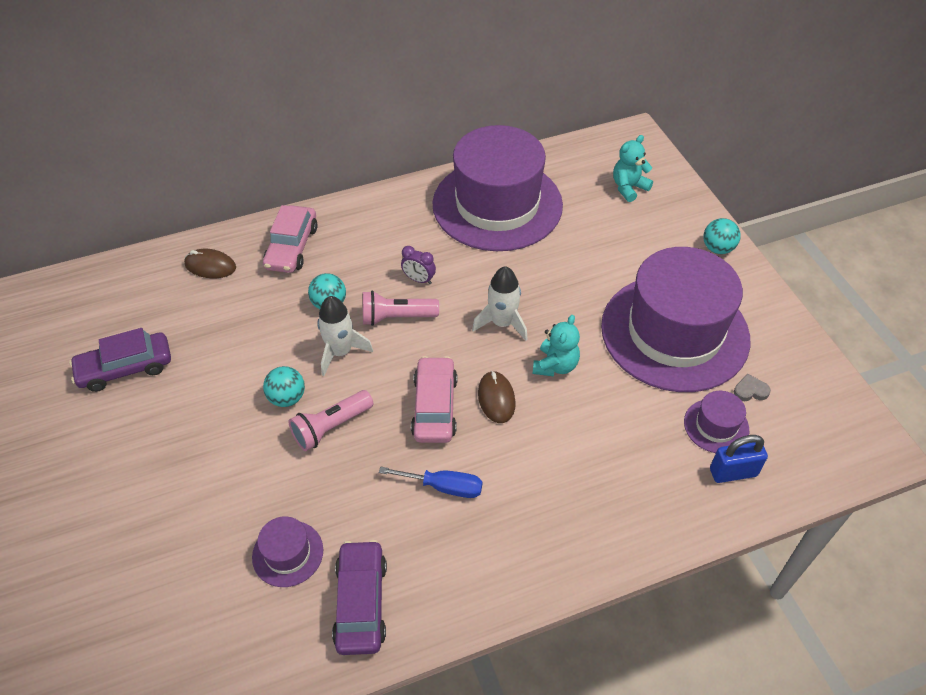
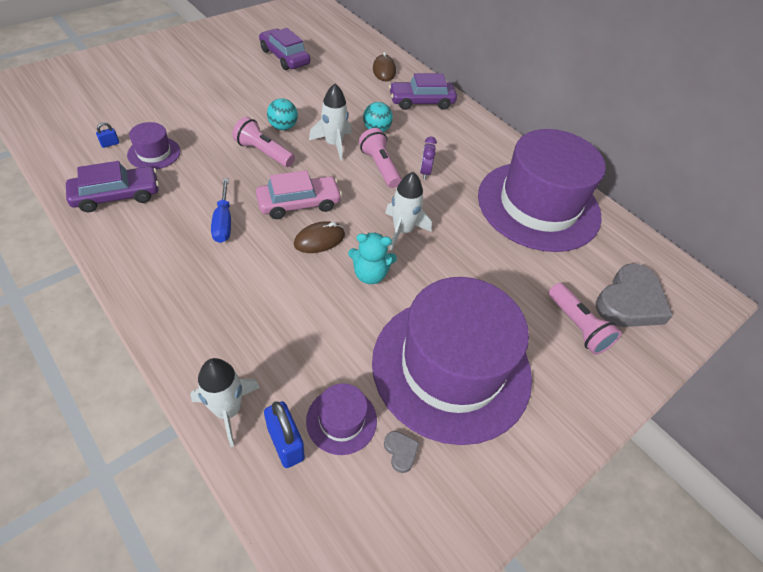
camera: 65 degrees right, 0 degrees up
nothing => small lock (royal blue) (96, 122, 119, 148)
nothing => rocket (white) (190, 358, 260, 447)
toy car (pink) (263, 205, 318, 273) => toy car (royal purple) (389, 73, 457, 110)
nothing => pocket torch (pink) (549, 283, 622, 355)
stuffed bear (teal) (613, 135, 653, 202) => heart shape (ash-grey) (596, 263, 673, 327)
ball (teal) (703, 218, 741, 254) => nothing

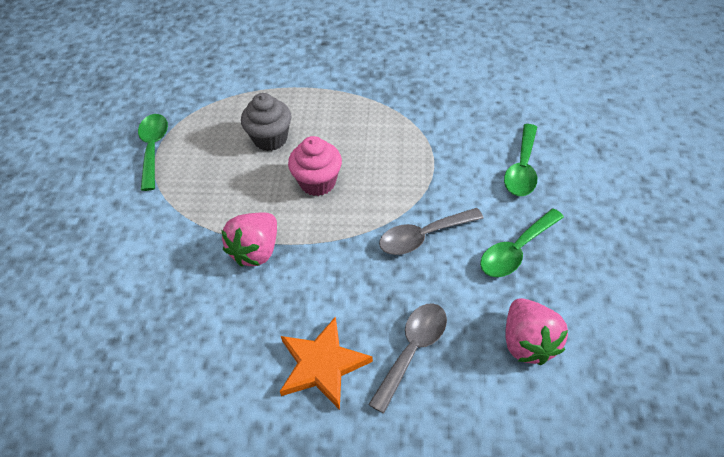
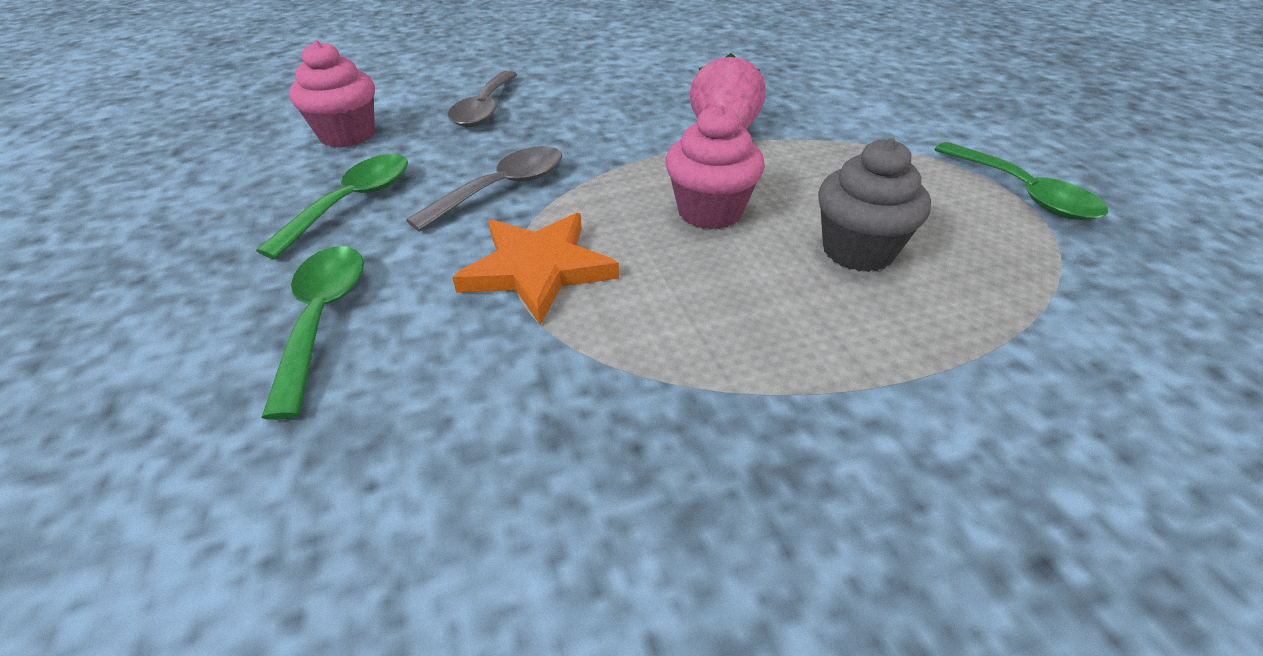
camera: 155 degrees right, 10 degrees down
berry (pink) (505, 298, 568, 365) => fairy cake (pink) (289, 40, 375, 147)
star (orange) (280, 316, 373, 410) => star (orange) (452, 213, 619, 325), move

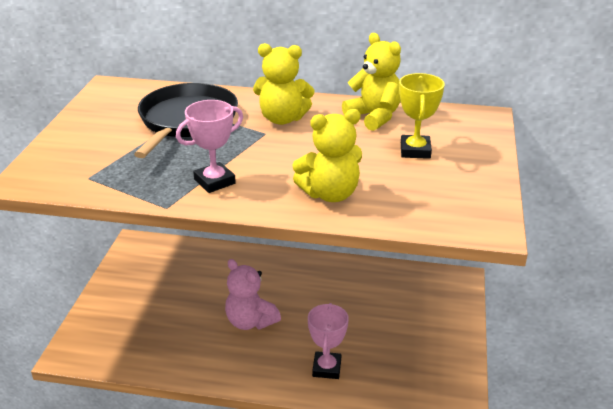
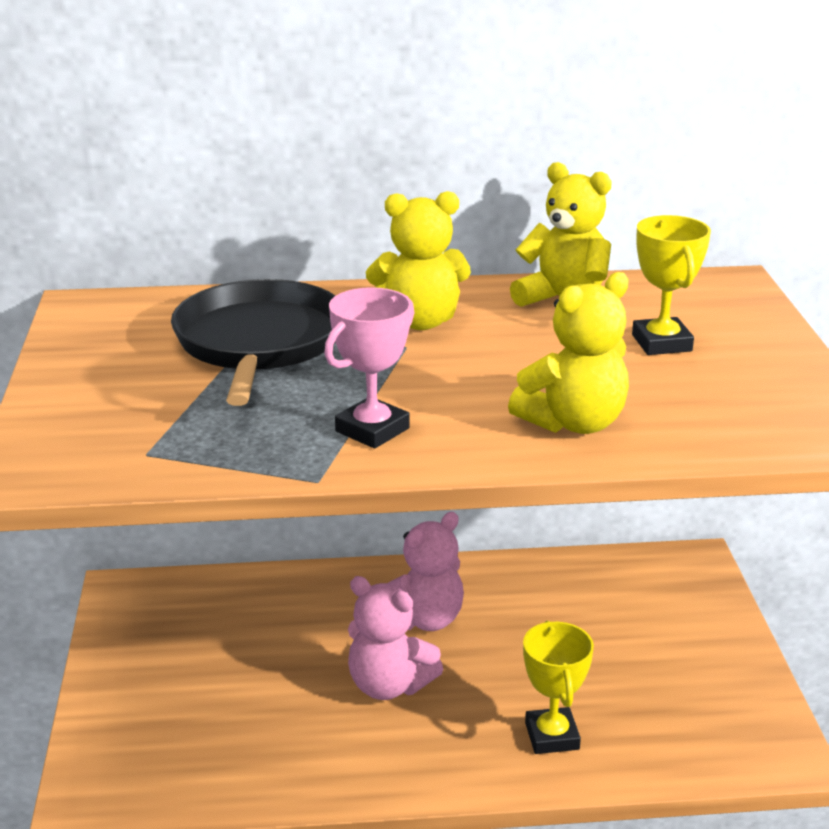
camera: 15 degrees left, 5 degrees down
nothing => stuffed bear (pink) (387, 512, 464, 631)
prize cup (pink) (308, 303, 349, 379) => prize cup (yellow) (523, 621, 594, 754)

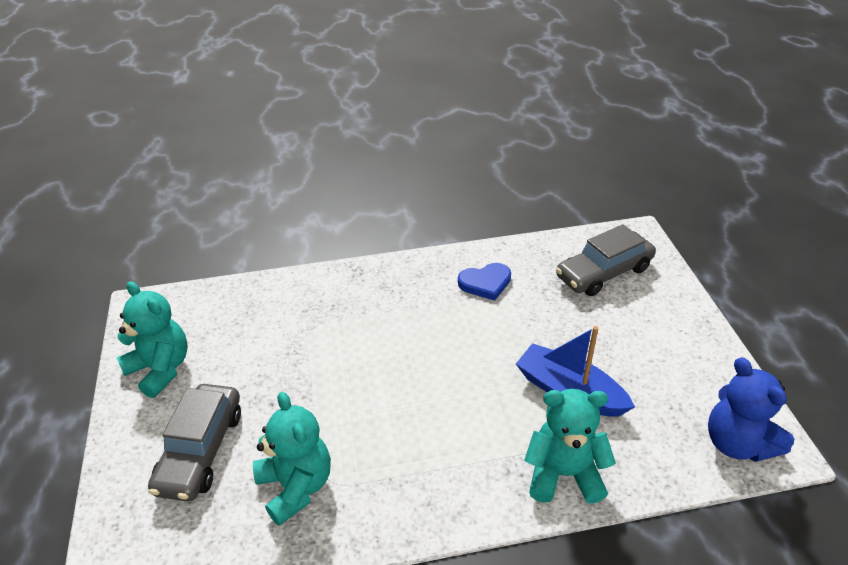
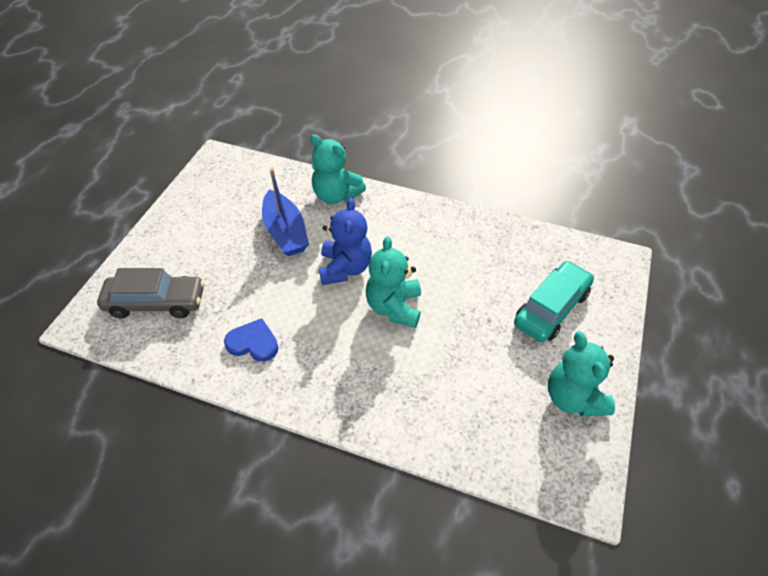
camera: 150 degrees left, 10 degrees up
stuffed bear (royal blue) (708, 357, 794, 462) => stuffed bear (royal blue) (319, 198, 372, 285), move
stuffed bear (teal) (253, 392, 331, 526) => stuffed bear (teal) (366, 236, 421, 328), move
toy car (ash-grey) (148, 384, 241, 502) => toy car (teal) (514, 261, 594, 342)

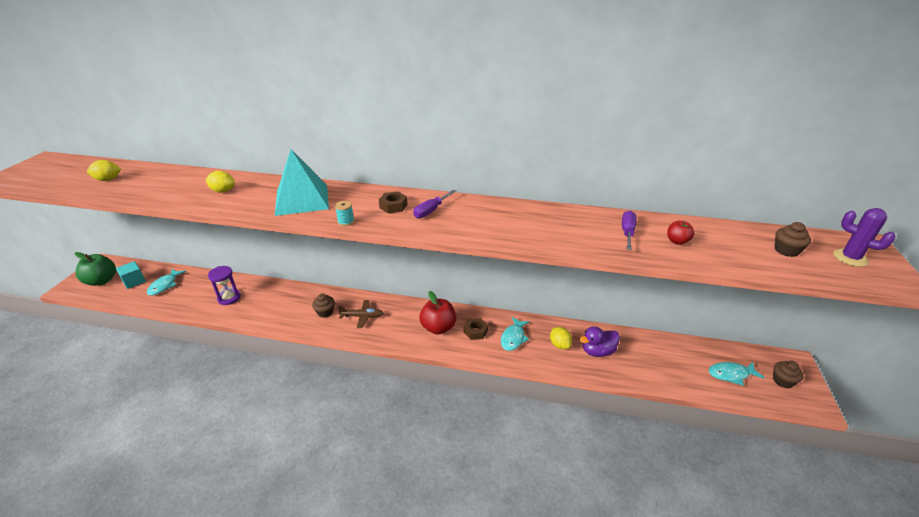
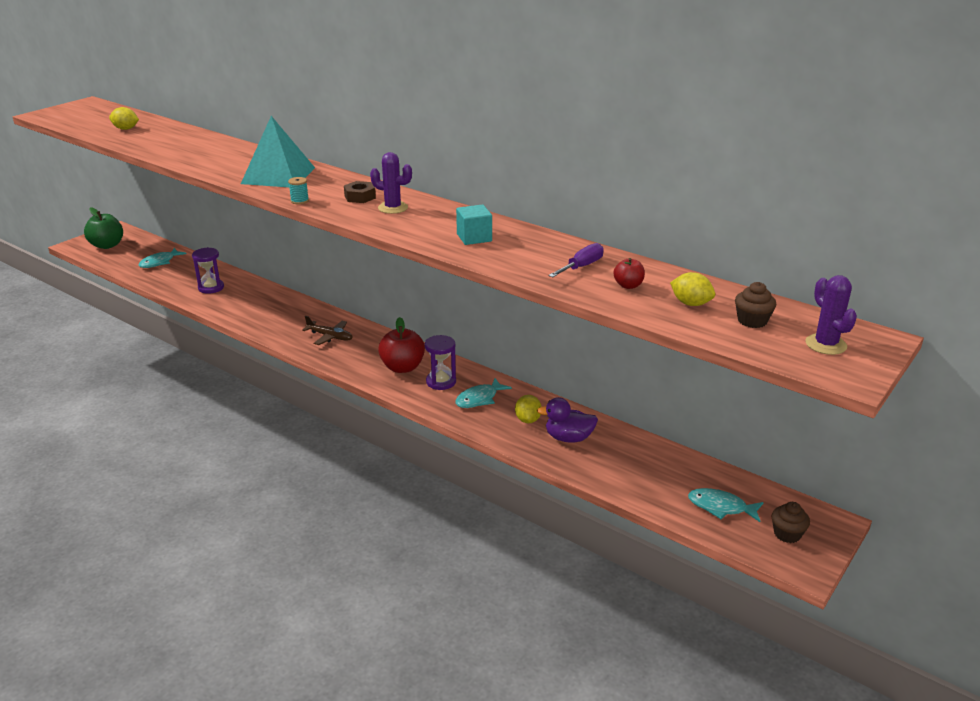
camera: 25 degrees right, 5 degrees down
hand screwdriver (royal purple) (413, 190, 456, 218) => saguaro cactus (royal purple) (370, 152, 412, 214)
hex nut (brown) (464, 318, 488, 340) => sandglass (royal purple) (425, 335, 456, 390)
cube (teal) (116, 261, 146, 289) => cube (teal) (456, 204, 492, 245), move
toy lemon (yellow) (206, 171, 235, 193) => toy lemon (yellow) (670, 272, 715, 306), move
fairy cake (brown) (312, 293, 335, 318) => nothing

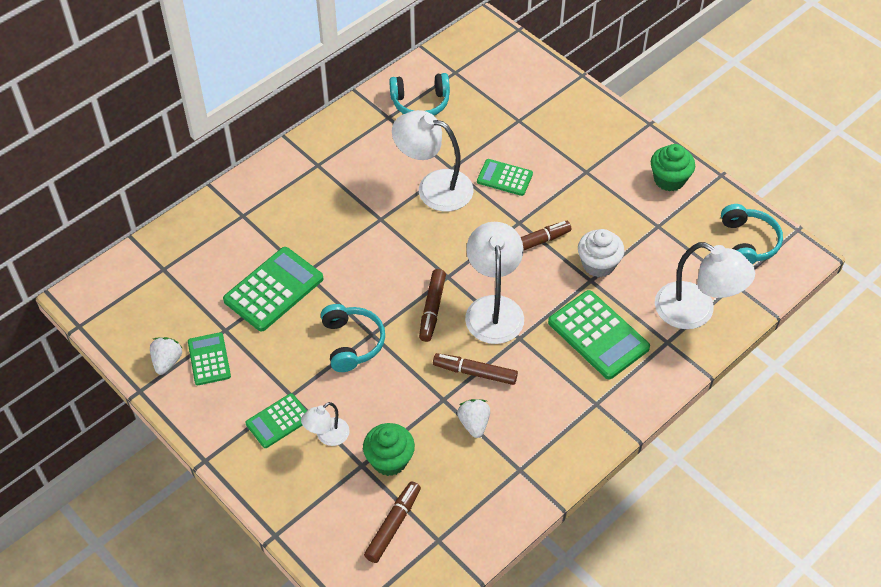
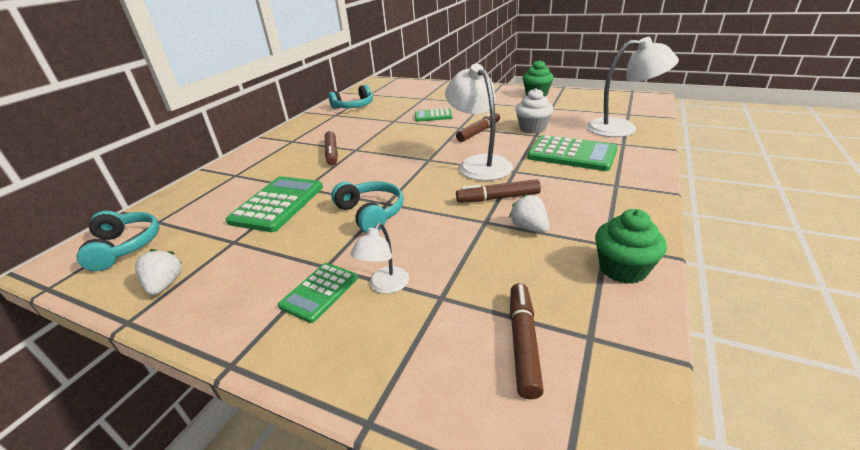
camera: 20 degrees left, 20 degrees down
headphones (teal) (721, 204, 783, 265) => headphones (teal) (77, 211, 159, 271), move
felt pen (brown) (419, 269, 446, 342) => felt pen (brown) (325, 131, 338, 166), move
fairy cake (green) (363, 423, 415, 476) => fairy cake (green) (595, 209, 667, 284), move
calculator (green) (188, 332, 231, 385) => nothing
lamp (white) (392, 110, 474, 212) => nothing

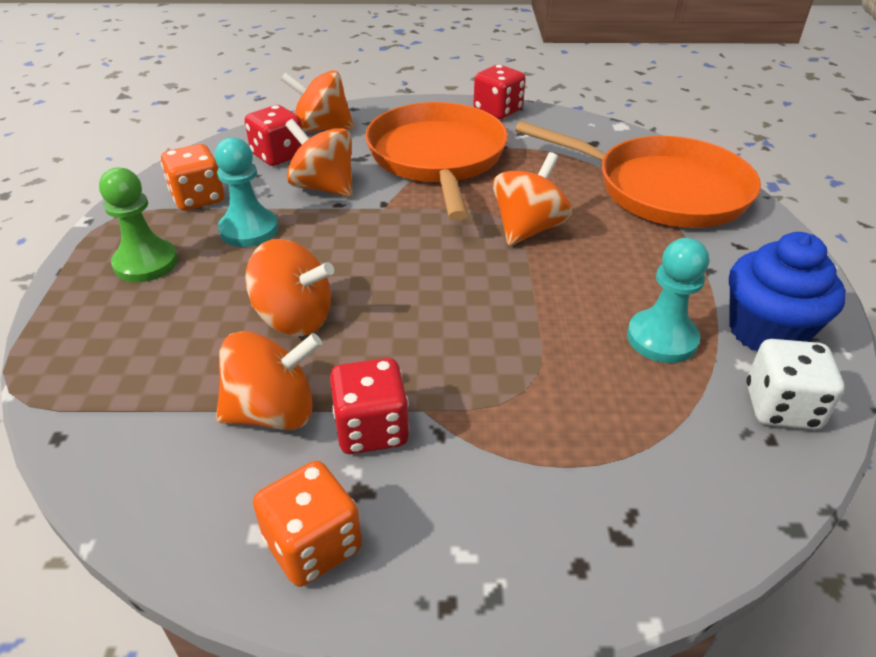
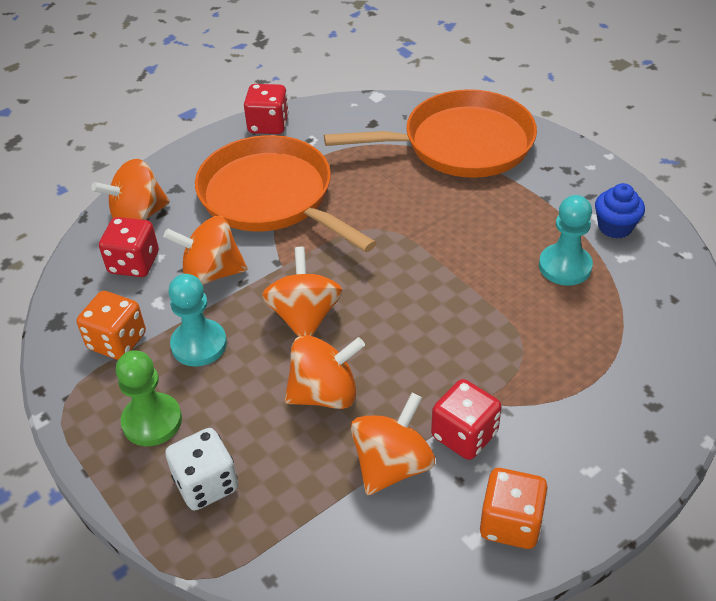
camera: 35 degrees left, 5 degrees up
game die (white) (746, 339, 844, 430) => game die (white) (165, 428, 238, 511), move
spinning top (orange) (493, 152, 572, 246) => spinning top (orange) (262, 247, 343, 337), move
fairy cake (royal blue) (729, 232, 846, 351) => fairy cake (royal blue) (595, 183, 645, 239), x0.63

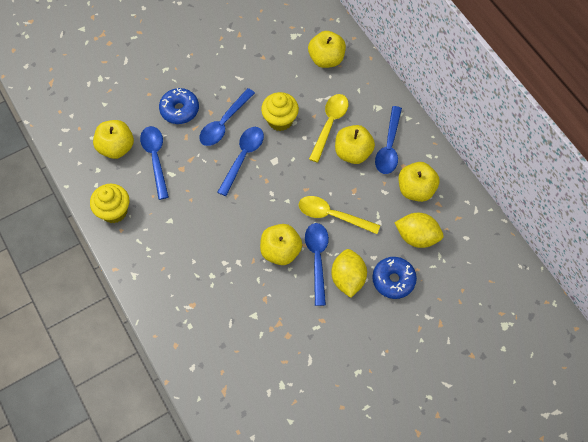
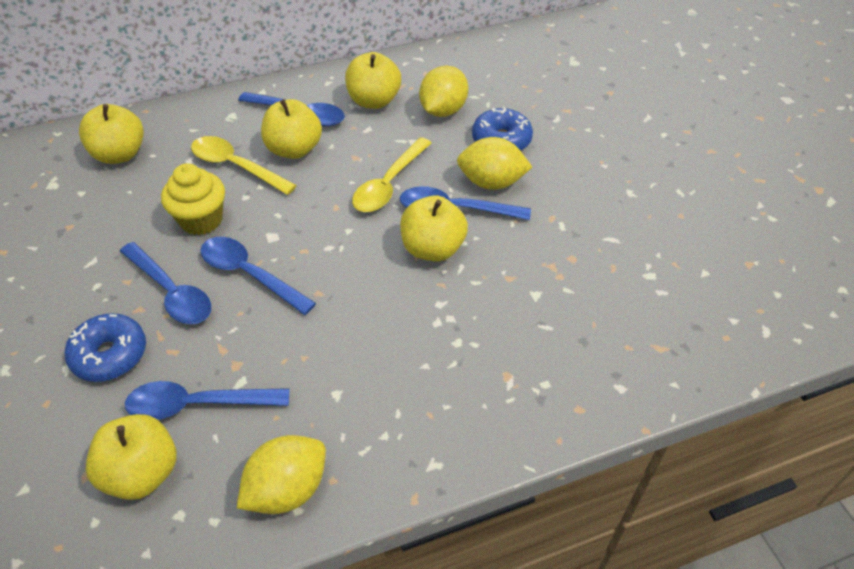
camera: 80 degrees left, 15 degrees down
fairy cake (yellow) (90, 184, 129, 223) => toy lemon (yellow) (237, 435, 326, 514)

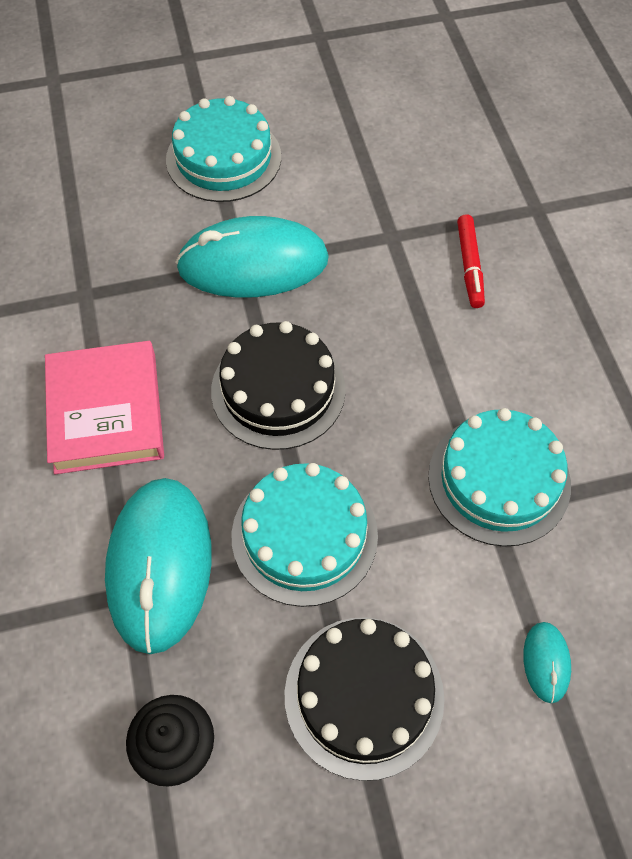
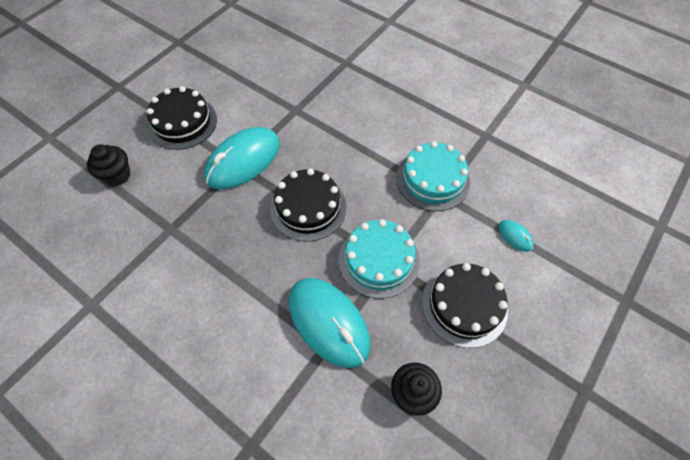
camera: 40 degrees left, 0 degrees up
nothing => fairy cake (black) (87, 144, 131, 186)
gateau (teal) (166, 96, 281, 202) => gateau (black) (147, 86, 217, 150)
hardback (pink) (45, 341, 164, 474) => nothing
felt pen (red) (457, 214, 485, 308) => nothing

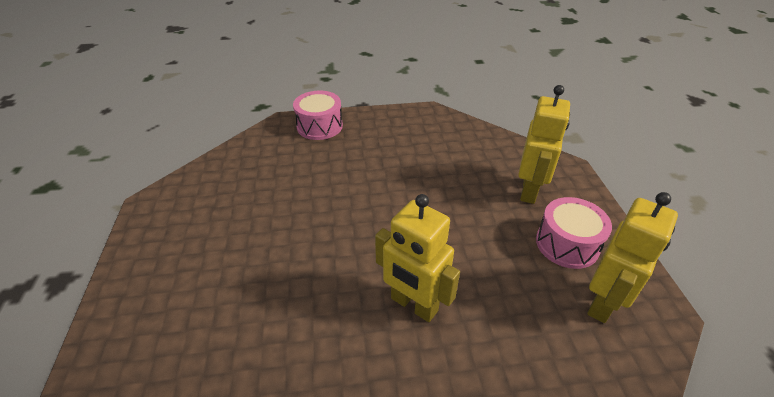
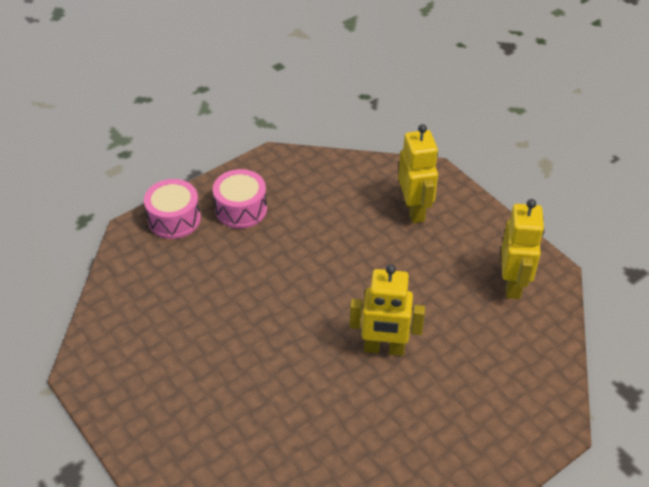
camera: 30 degrees left, 5 degrees up
drum (pink) (536, 197, 612, 269) => drum (pink) (213, 169, 267, 228), move

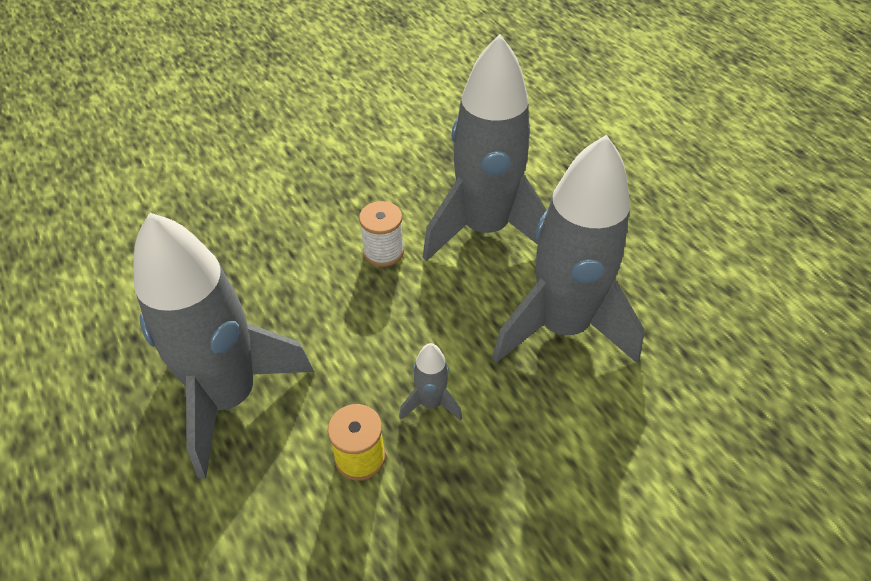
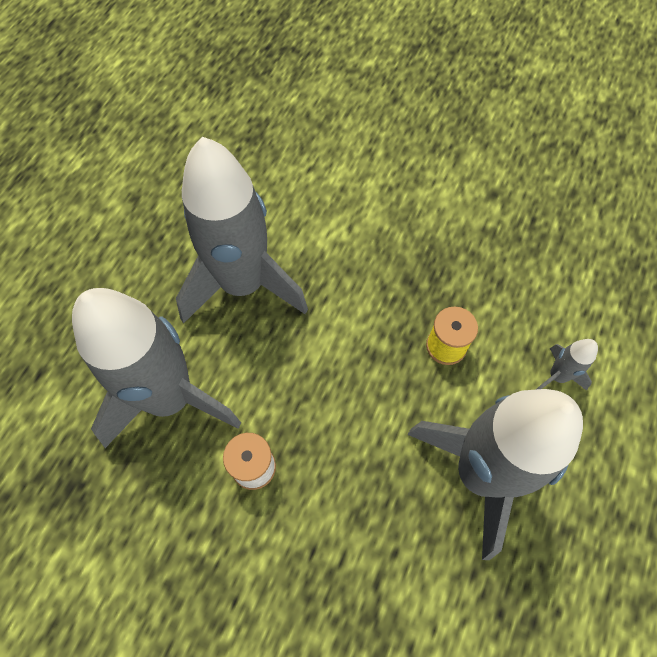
camera: 125 degrees left, 15 degrees up
rocket (ash-grey) (399, 343, 462, 421) => rocket (ash-grey) (537, 339, 598, 391), move

